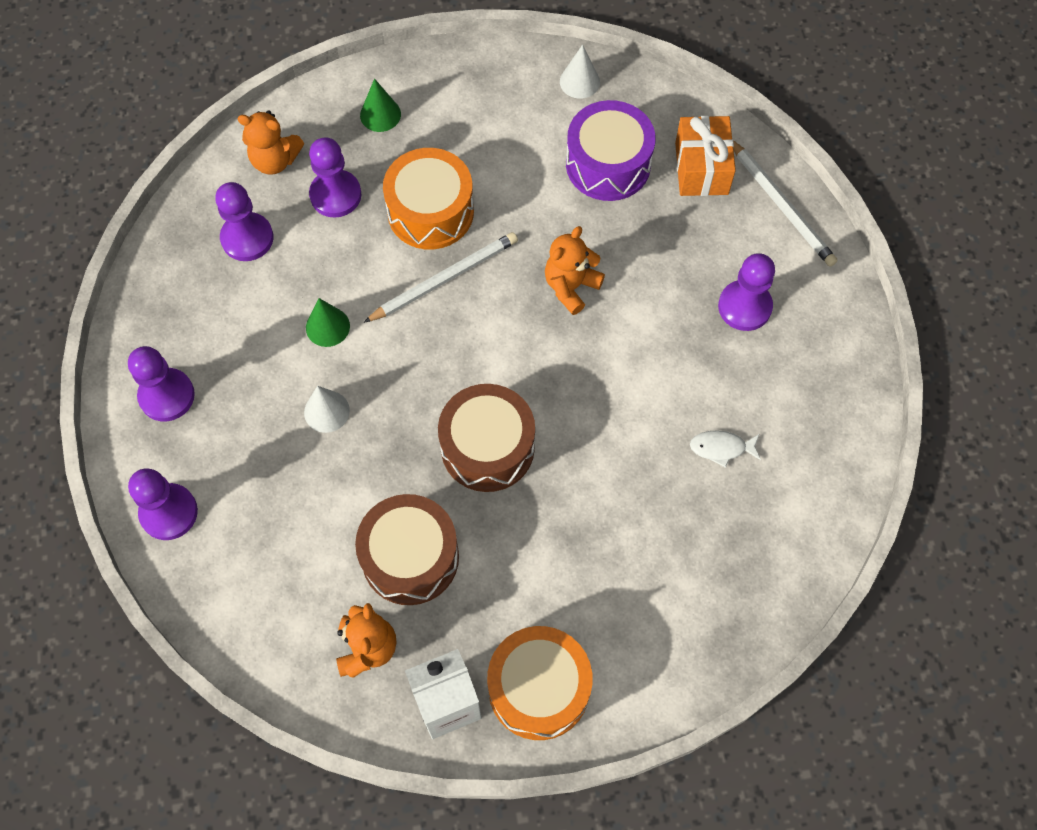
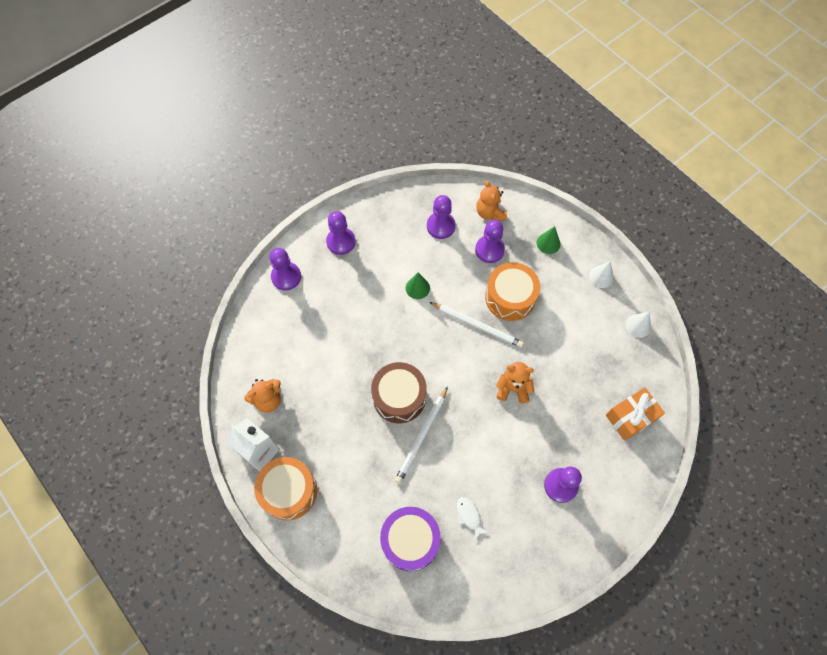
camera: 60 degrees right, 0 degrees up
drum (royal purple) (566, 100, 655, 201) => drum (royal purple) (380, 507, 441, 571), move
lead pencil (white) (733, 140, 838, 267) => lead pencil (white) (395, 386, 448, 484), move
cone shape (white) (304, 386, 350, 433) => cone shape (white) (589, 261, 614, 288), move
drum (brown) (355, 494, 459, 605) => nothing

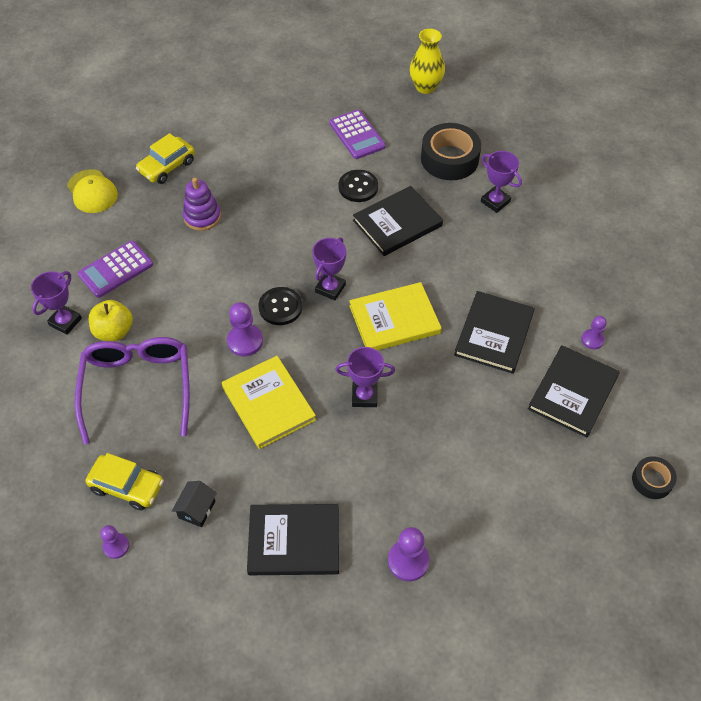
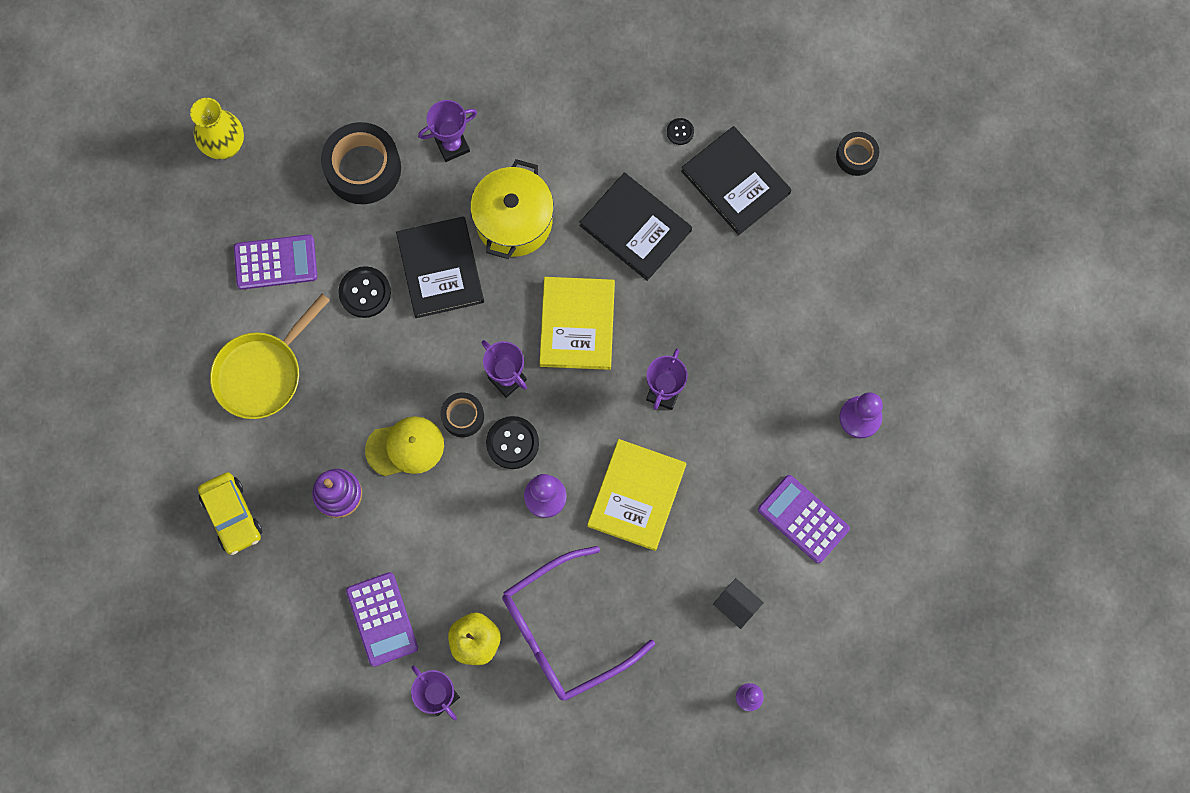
camera: 70 degrees left, 20 degrees up
nothing => pan (yellow) (210, 294, 330, 419)
cap (yellow) (67, 169, 118, 213) => cap (yellow) (365, 416, 444, 476), move
nothing => roll of tape (black) (441, 393, 484, 437)
nothing => cooking pot (yellow) (470, 159, 554, 259)
spectacles (royal purple) (75, 337, 190, 444) => spectacles (royal purple) (502, 546, 655, 701), 45 degrees counterclockwise
hardback (yellow) (222, 356, 316, 449) => hardback (yellow) (587, 439, 686, 551), 60 degrees counterclockwise
game pawn (royal purple) (581, 316, 607, 349) => shirt button (black) (667, 118, 694, 145)
hardback (black) (247, 504, 339, 575) => calculator (royal purple) (758, 475, 850, 563)
toy car (yellow) (85, 453, 164, 510) => nothing

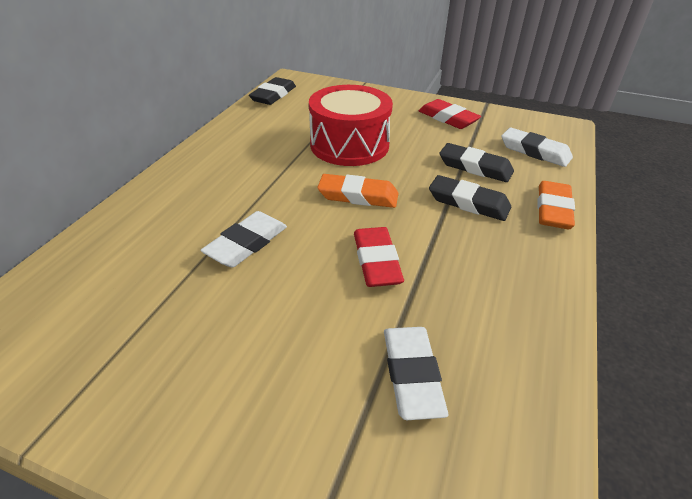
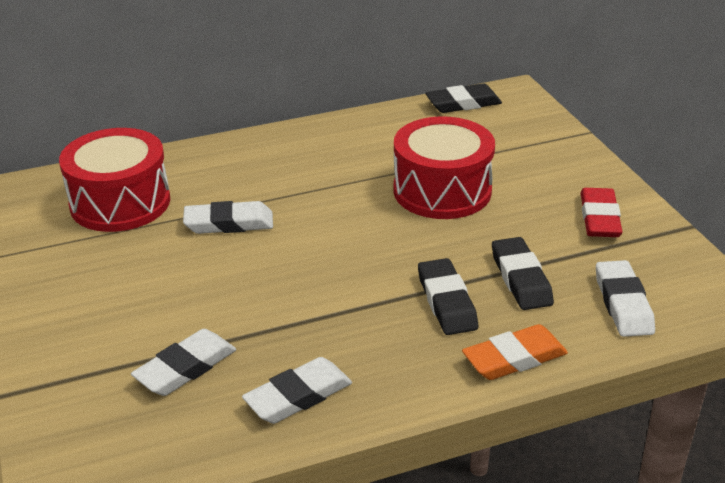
camera: 50 degrees right, 5 degrees down
nothing => drum (red) (59, 128, 170, 232)
nothing => gum eraser (white) (242, 357, 352, 424)
gum eraser (orange) (317, 174, 398, 208) => nothing
gum eraser (red) (354, 227, 404, 287) => nothing

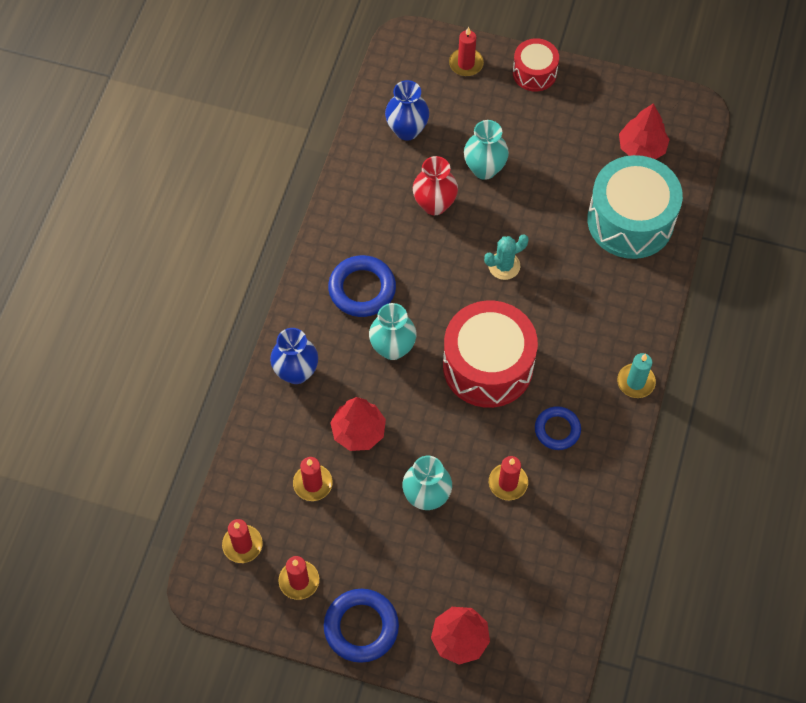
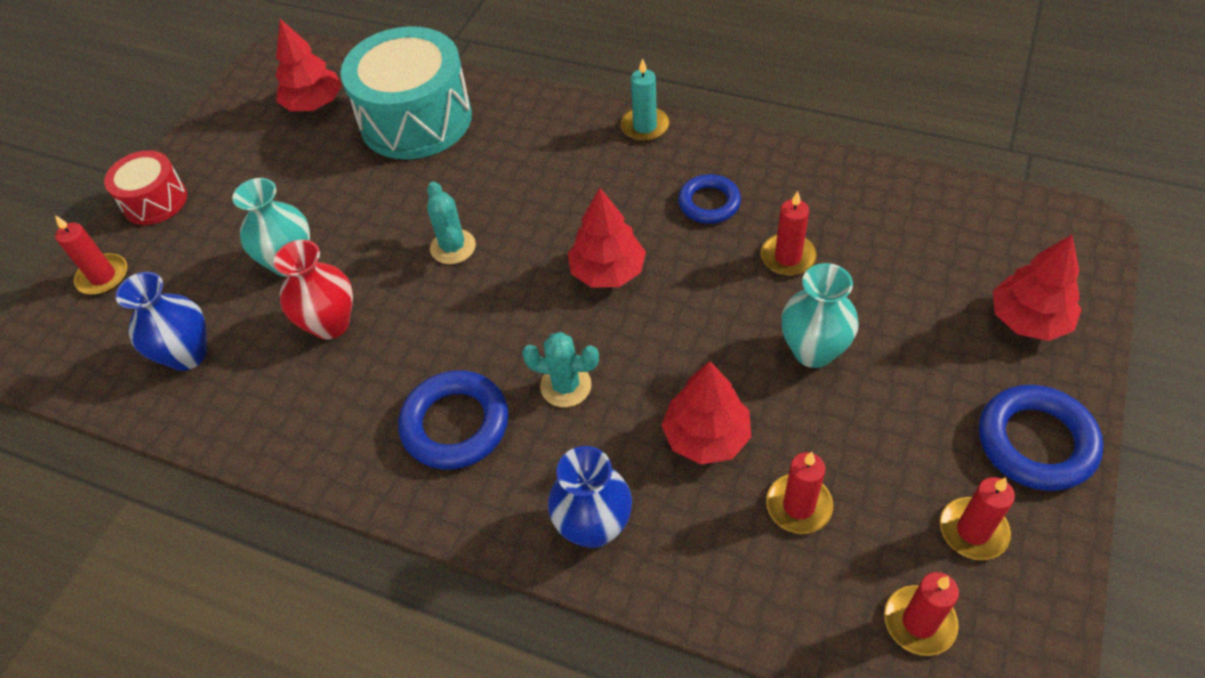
camera: 80 degrees left, 10 degrees down
flower vase (teal) (369, 303, 416, 360) => saguaro cactus (teal) (522, 332, 599, 407)
drum (red) (443, 301, 538, 408) => tree (red) (568, 188, 646, 288)

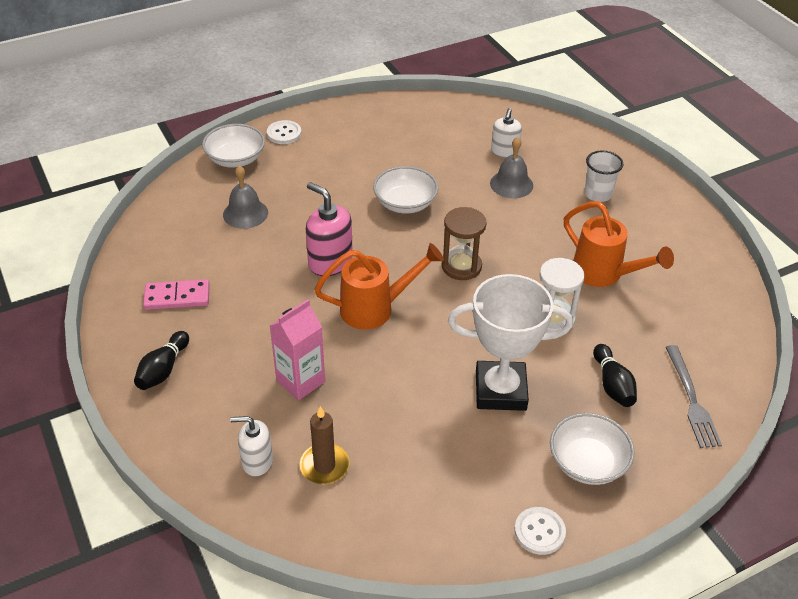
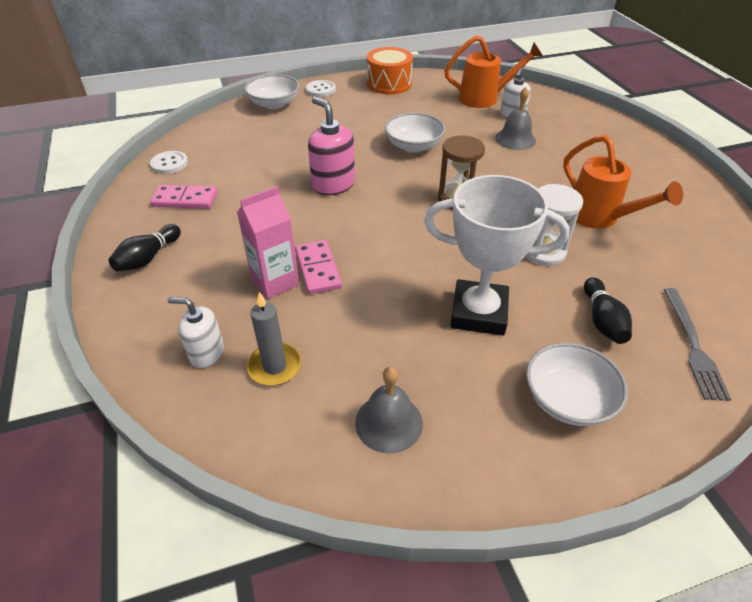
camera: 10 degrees right, 0 degrees up
shirt button (white) (514, 507, 566, 555) => shirt button (white) (150, 151, 188, 174), move
candle (brown) (299, 406, 350, 484) => candle (ash-grey) (247, 292, 302, 386)
nothing => domino piece (pink) (295, 240, 342, 294)
bell (ash-grey) (223, 165, 268, 229) => bell (ash-grey) (355, 367, 423, 454), move
nothing => drum (orange) (367, 47, 413, 94)
watering pot (orange) (314, 243, 444, 330) => watering pot (orange) (444, 35, 543, 108), move
cup (white) (584, 150, 623, 202) => nothing

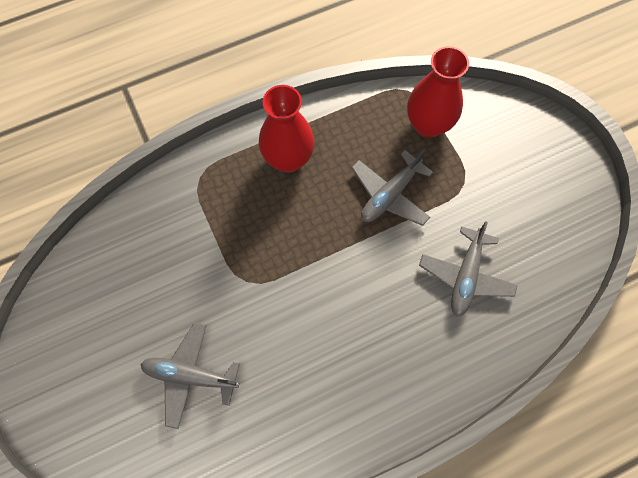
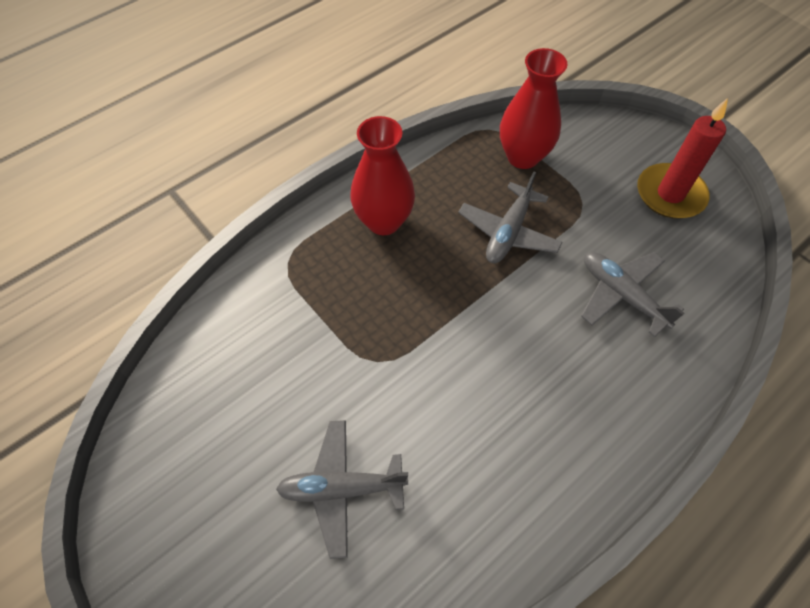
camera: 15 degrees left, 10 degrees down
aeroplane (ash-grey) (419, 221, 518, 317) => aeroplane (ash-grey) (581, 252, 685, 337), 135 degrees clockwise
nothing => candle (red) (637, 98, 728, 219)

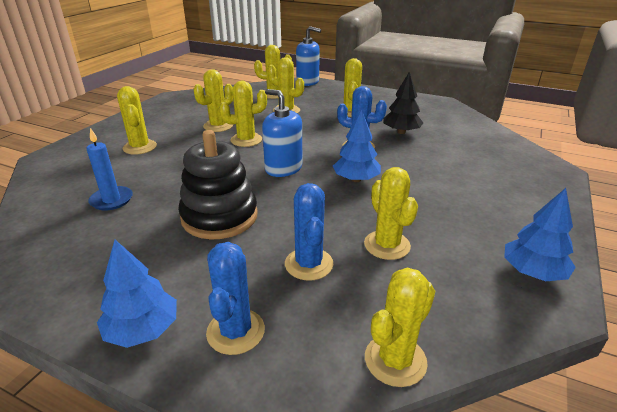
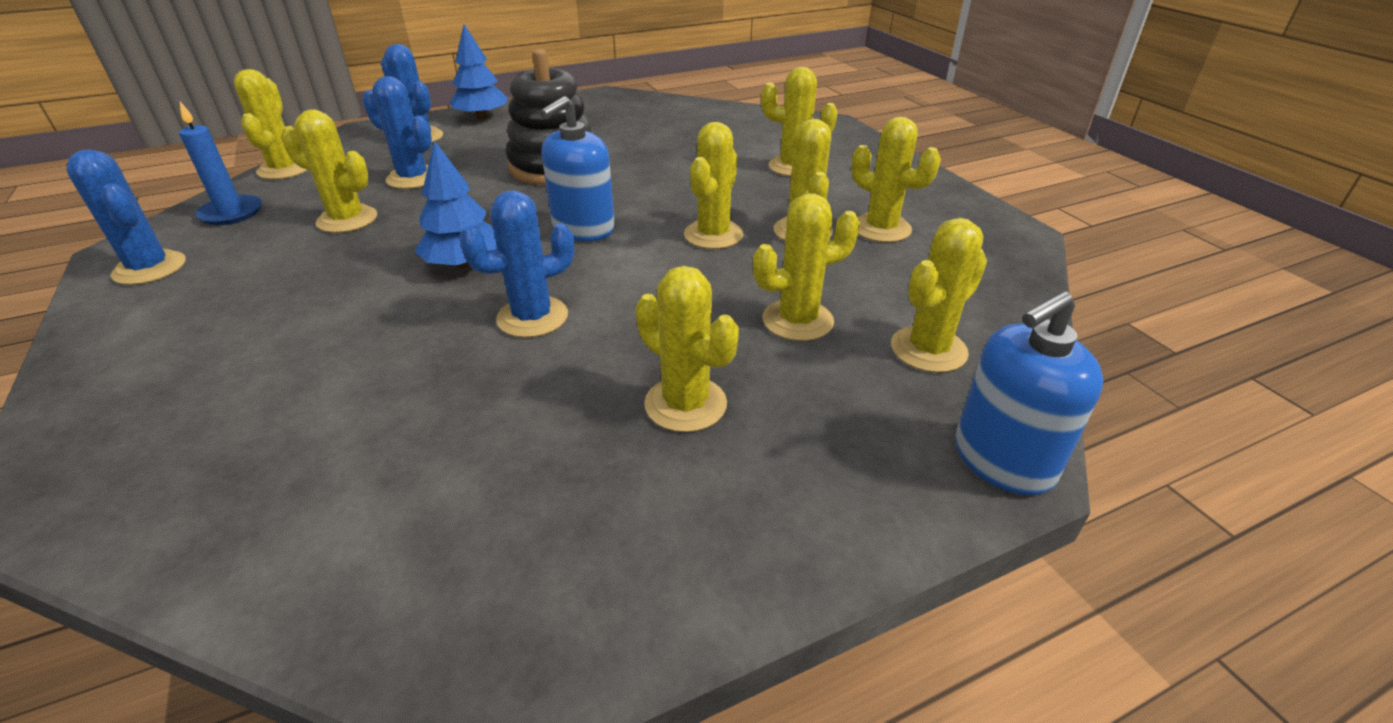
camera: 130 degrees right, 5 degrees up
tree (royal blue) (504, 188, 576, 281) => saguaro cactus (royal blue) (67, 149, 186, 285)
candle (royal blue) (87, 128, 133, 210) => candle (royal blue) (179, 102, 262, 225), move
soap pump (royal blue) (262, 89, 302, 177) => soap pump (royal blue) (540, 96, 615, 242), 135 degrees clockwise
nothing => saguaro cactus (yellow) (851, 117, 941, 242)
tree (black) (383, 71, 423, 134) => nothing

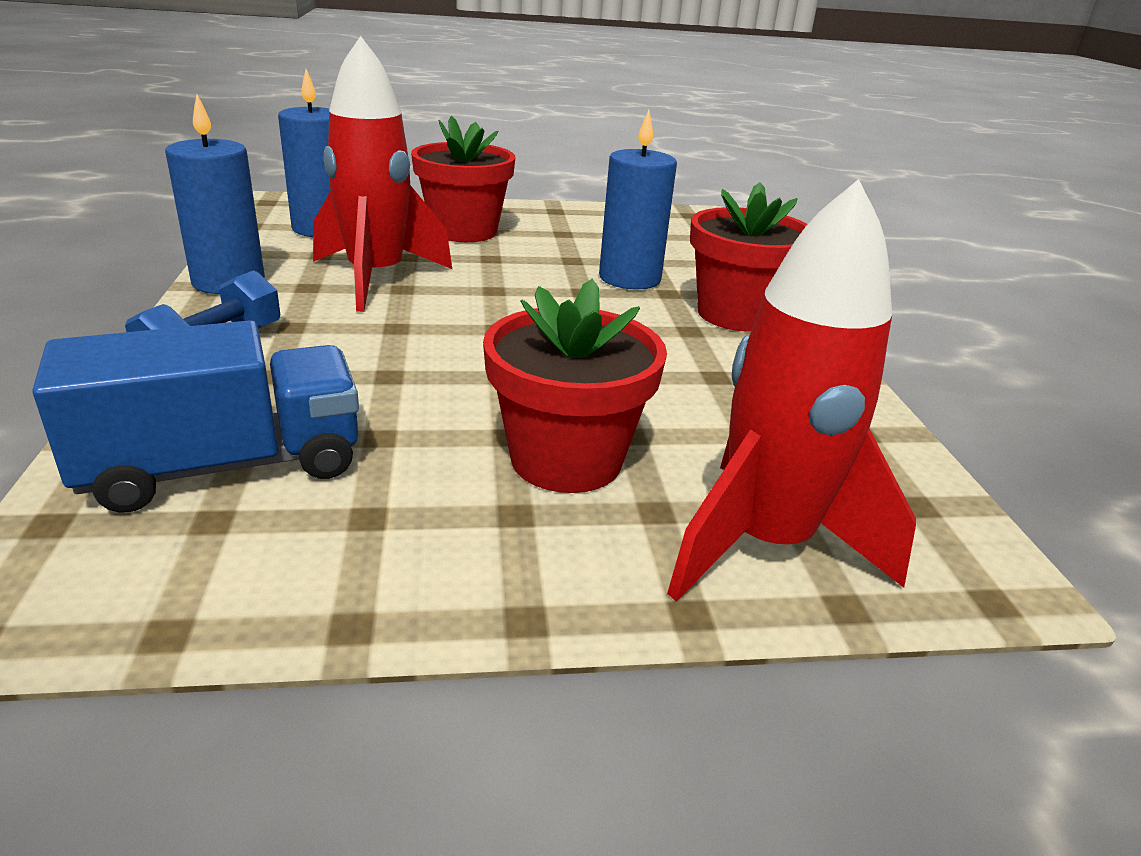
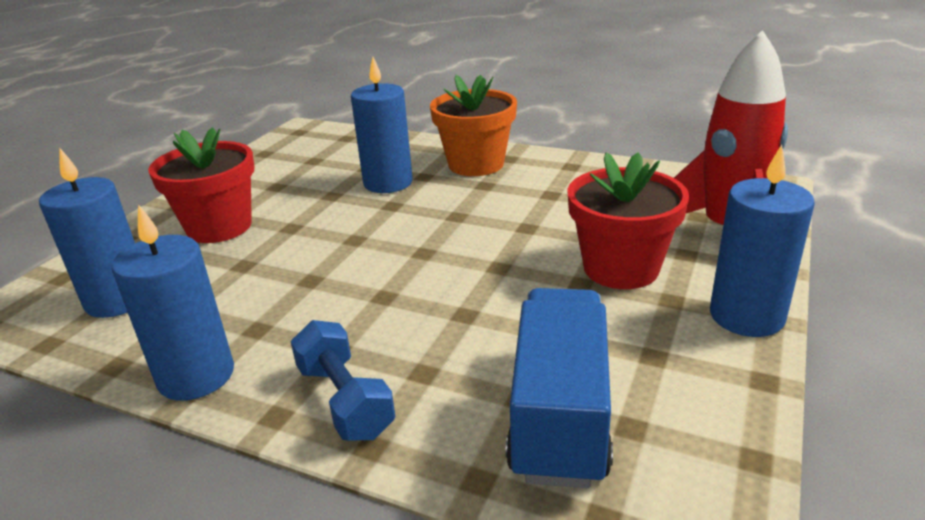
camera: 55 degrees left, 0 degrees up
flower pot (red) (690, 182, 807, 331) => flower pot (orange) (430, 75, 517, 176)
nothing => candle (royal blue) (710, 145, 815, 337)
rocket (red) (313, 36, 452, 312) => nothing

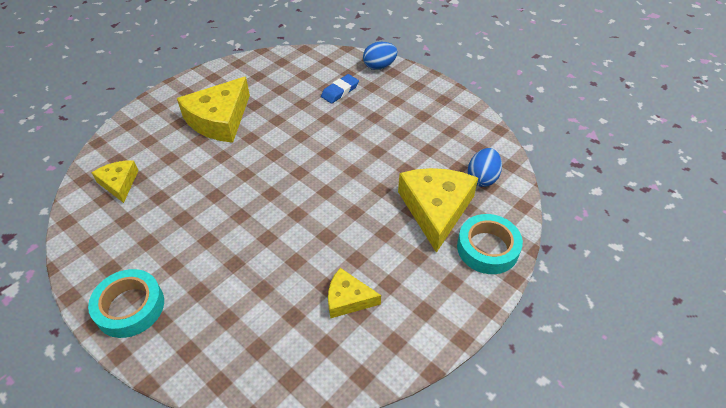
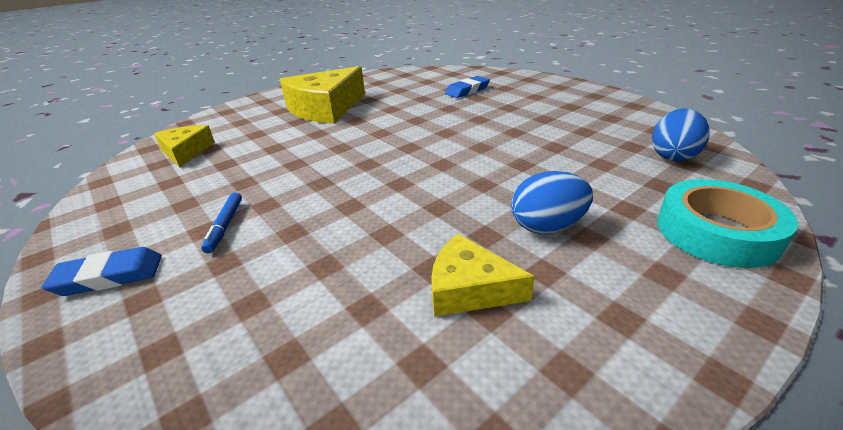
camera: 10 degrees right, 15 degrees down
roll of tape (teal) (88, 269, 164, 338) => gum eraser (royal blue) (42, 247, 162, 296)
nothing => felt pen (royal blue) (201, 192, 242, 253)
egg shape (royal blue) (363, 42, 397, 70) => egg shape (royal blue) (511, 171, 593, 234), move
cheese wedge (yellow) (398, 168, 478, 253) => nothing

